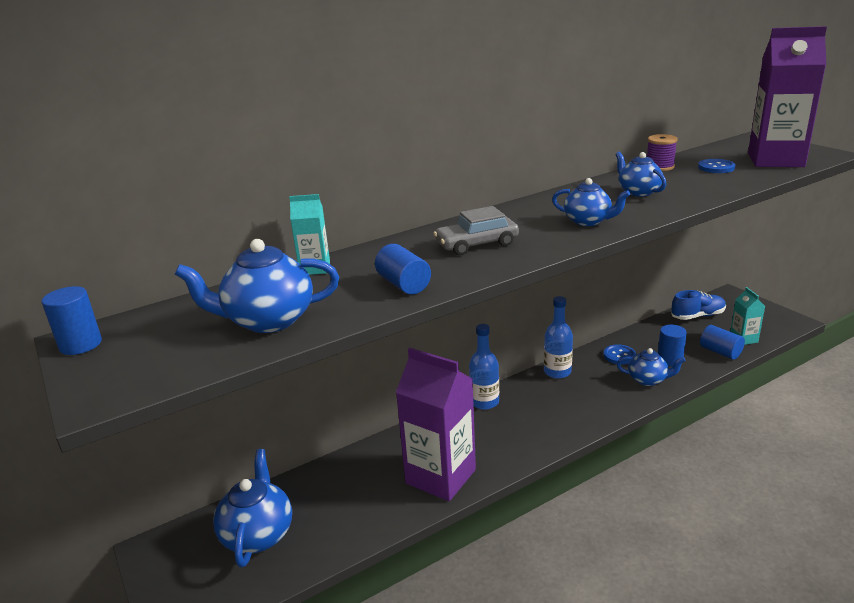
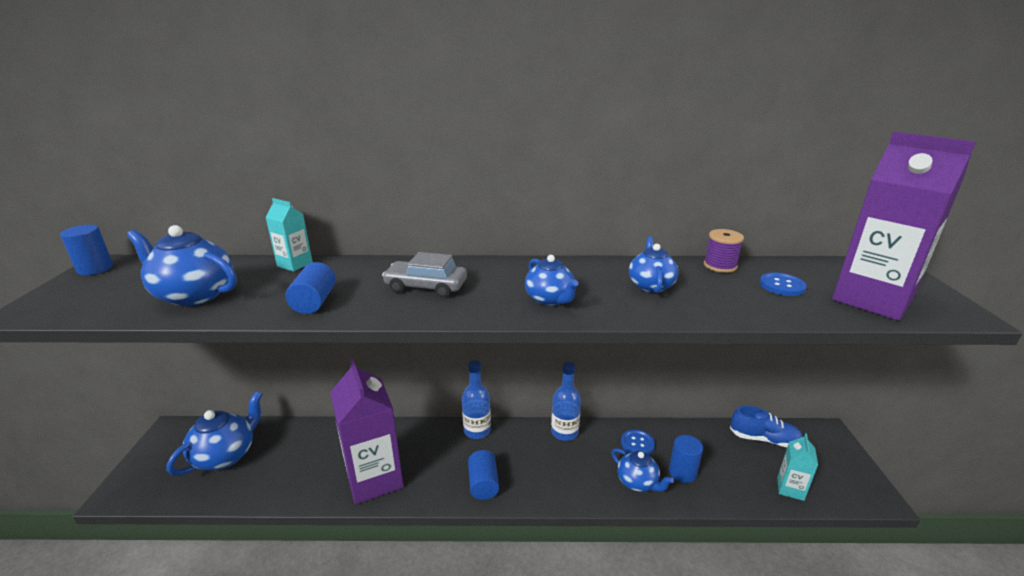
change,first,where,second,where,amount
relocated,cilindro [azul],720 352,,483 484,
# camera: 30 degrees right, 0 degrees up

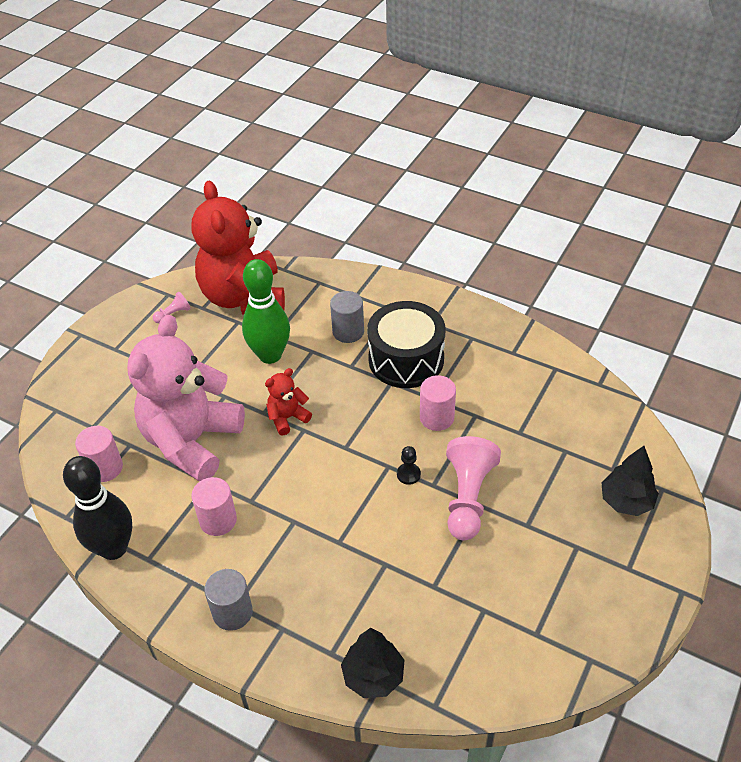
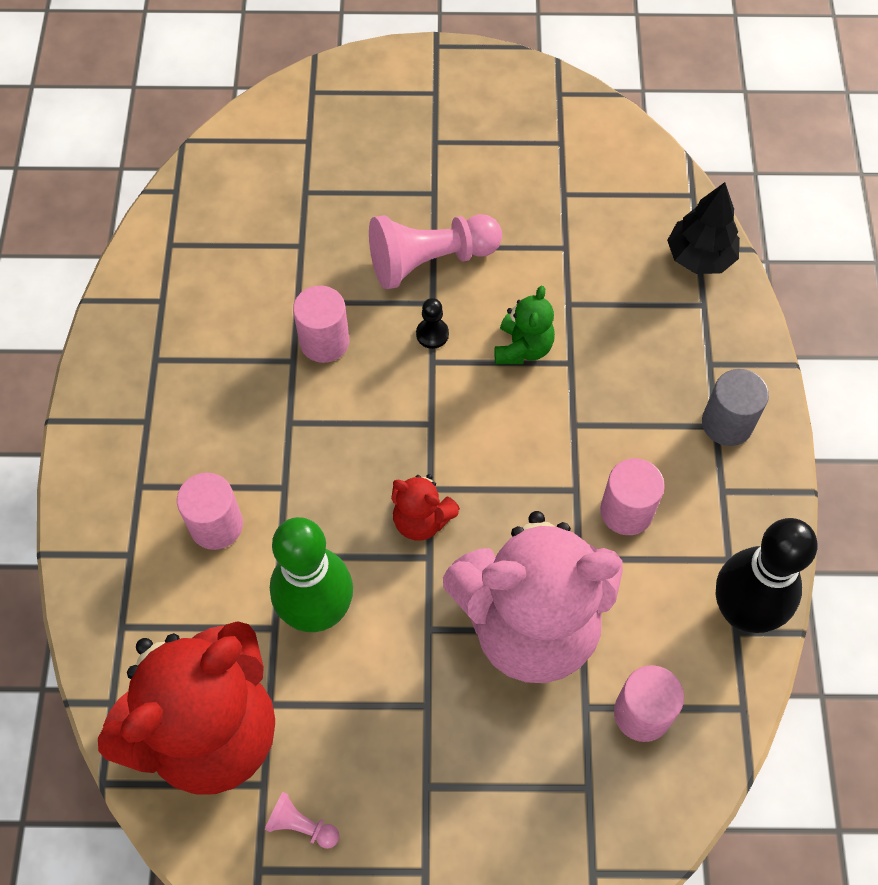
change,first,where,second,where,amount
colour,cilindro [gris],348 332,cilindro [rosa],216 525,
missing,tambor [negro],406 359,,,
missing,árbol [negro],626 501,,,
appeared,,,osito [verde],523 348,
# camera: 120 degrees left, 15 degrees up

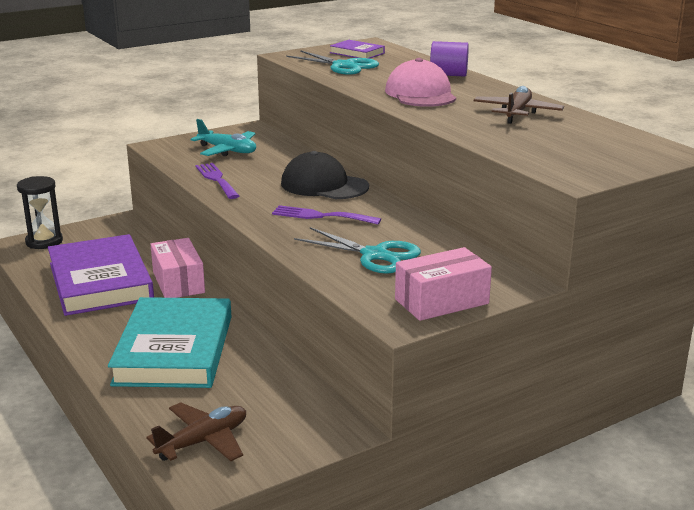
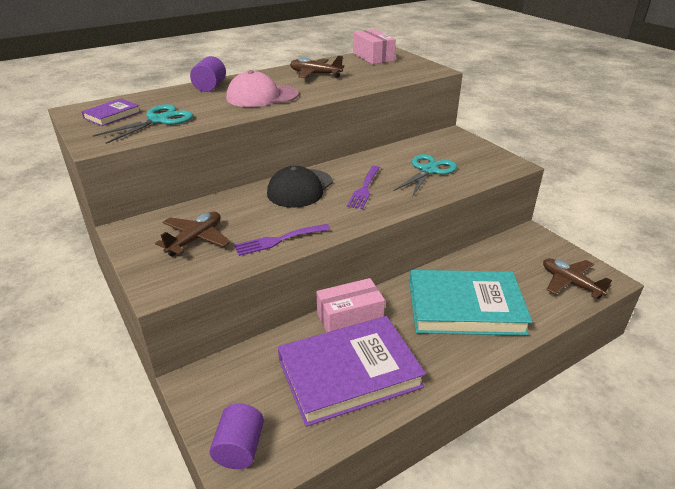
change,first,where,second,where,amount
colour,avión [turquesa],227 151,avión [marrón],195 239,
exchanged,reloj de arena [negro],44 242,cilindro [morado],239 448,
relocated,caja [rosa],441 301,,373 57,
# camera: 90 degrees left, 10 degrees up

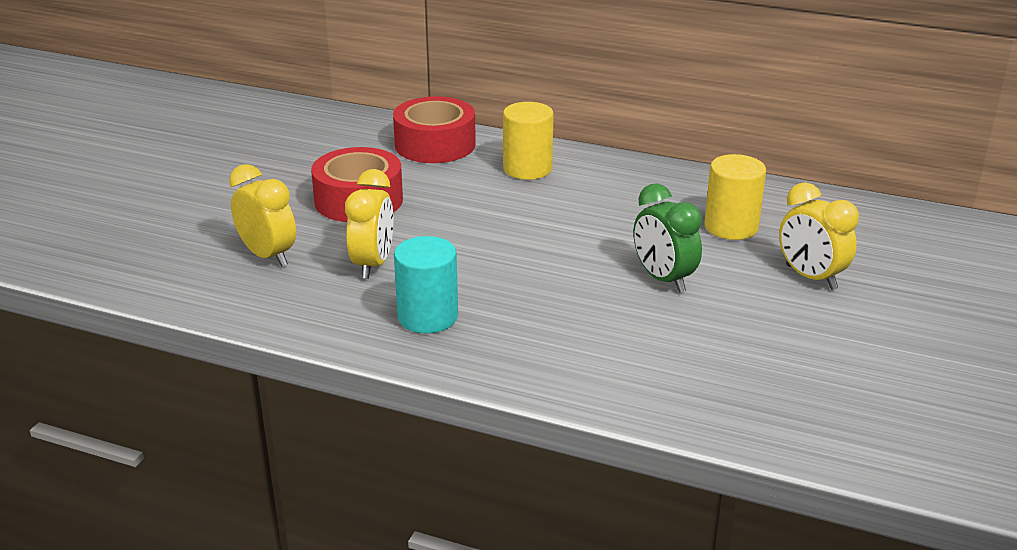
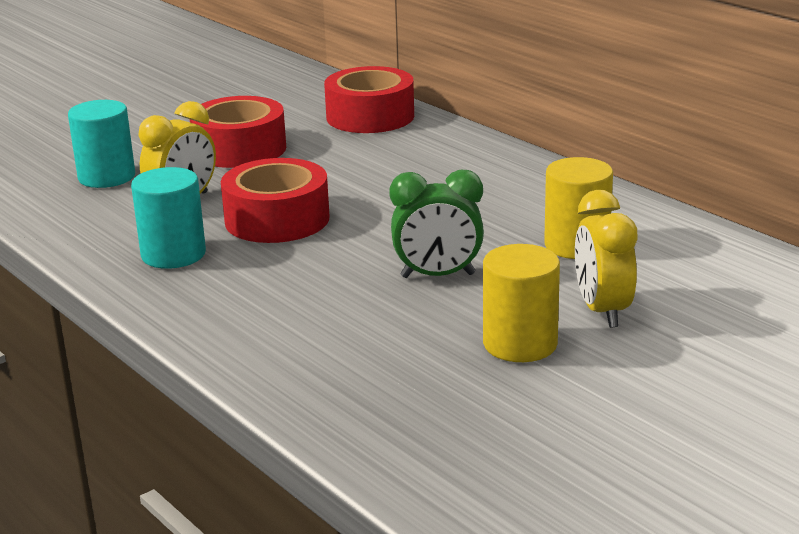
change,first,where,second,where,amount
relocated,cilindro [amarillo],527 169,,520 344,
exchanged,despertador [amarillo],268 256,cilindro [turquesa],107 177,
spun,despertador [verde],663 279,,438 276,90 degrees counterclockwise
appeared,,,cinta adhesiva [rojo],277 219,
# camera: 30 degrees right, 5 degrees down

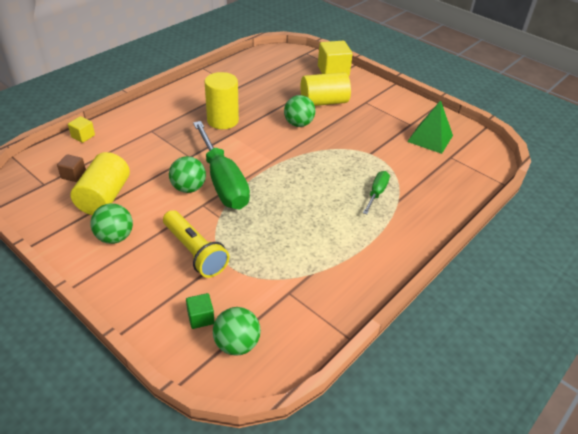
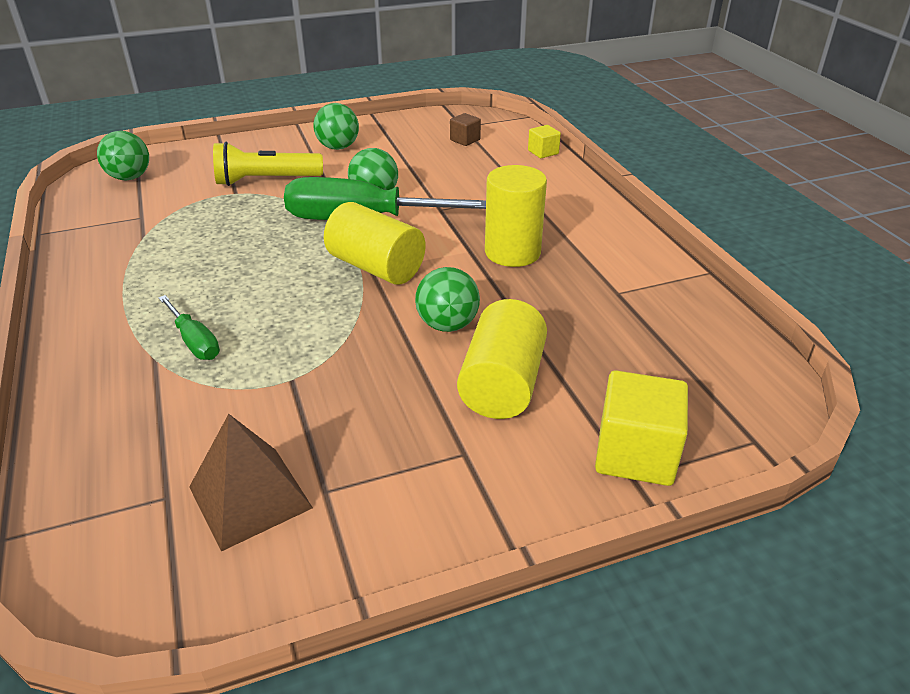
change,first,where,second,where,amount
colour,pirámide [verde],430 138,pirámide [marrón],250 497,
relocated,cilindro [amarillo],104 197,,376 267,
missing,cubo [verde],201 318,,,
# camera: 120 degrees right, 5 degrees down

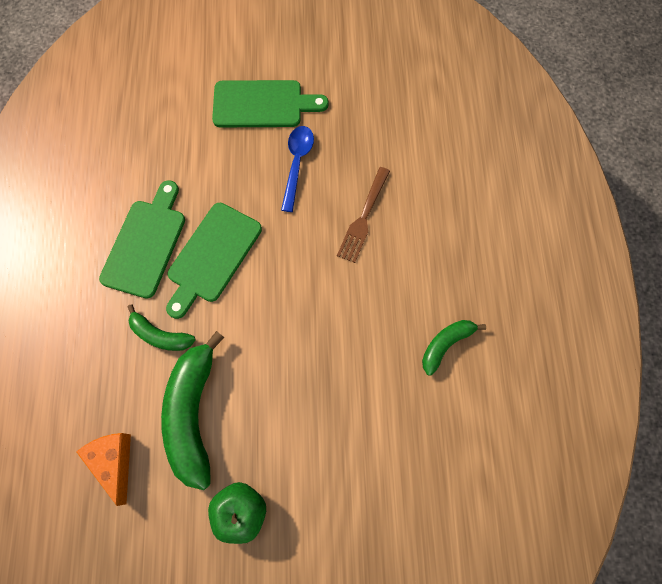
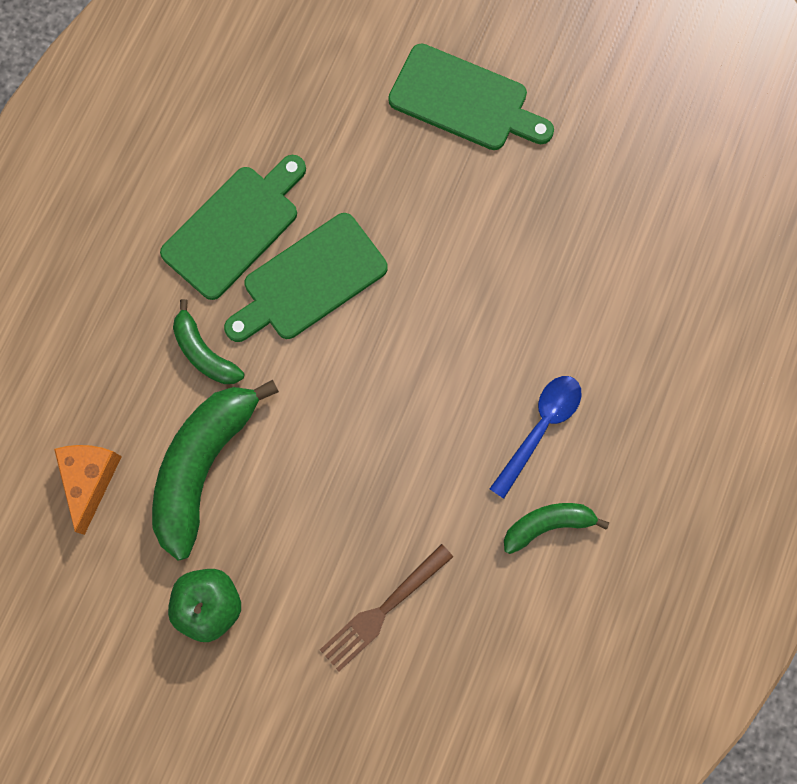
change,first,where,second,where,amount
relocated,cuchara [azul],297 163,,540 428,
relocated,tenedor [marrón],363 217,,383 609,
# camera: 25 degrees right, 5 degrees up

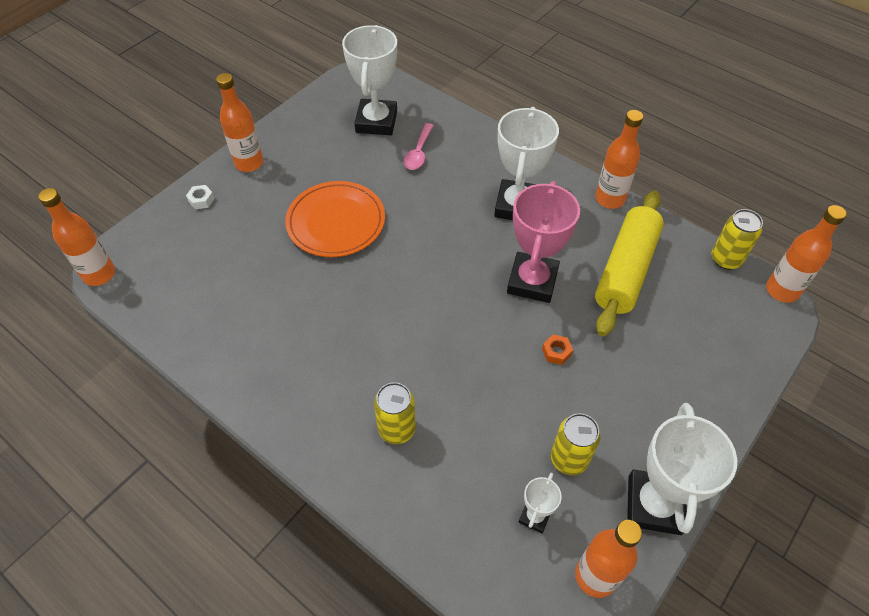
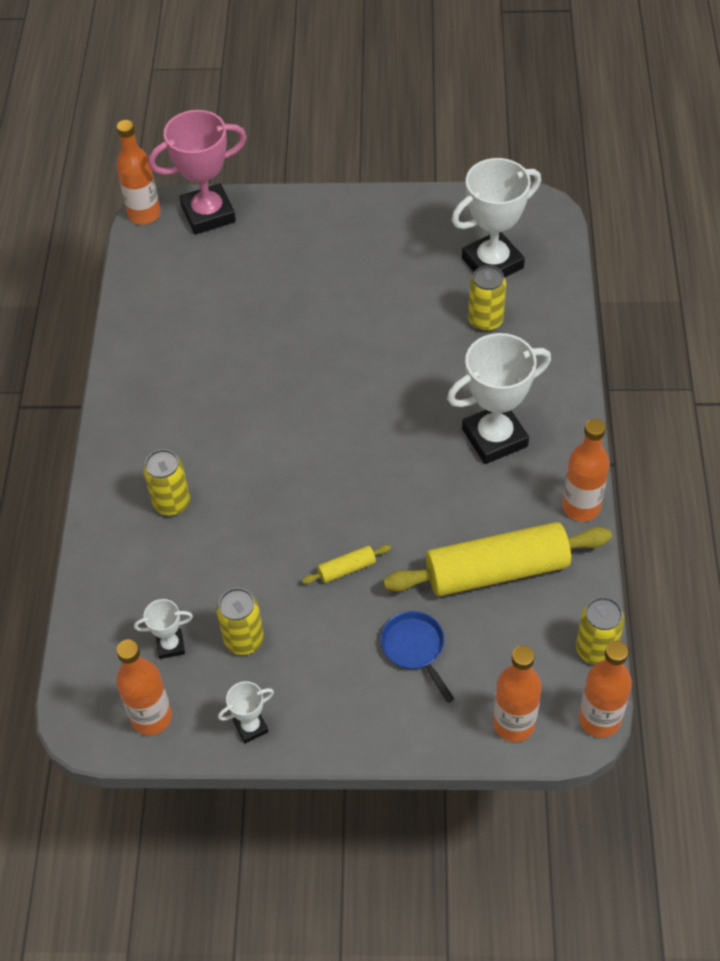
change,first,where,second,where,amount
relocated,botella [naranja],249 163,,514 724,
exchanged,cuchara [rosa],418 153,lata [amarillo],485 321,
missing,plato [naranja],336 222,,,
relocated,trofeo [rosa],532 281,,208 214,
missing,tuerca [blanco],201 200,,,
exchanged,tuerca [naranja],556 352,rodillo [amarillo],347 569,
size,trofeo [blanco],654 505,,251 727,x0.48
appeared,,,sartén [azul],415 649,
# camera: 55 degrees right, 0 degrees up

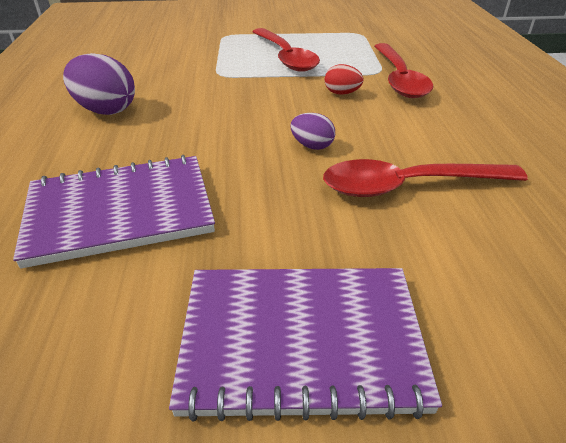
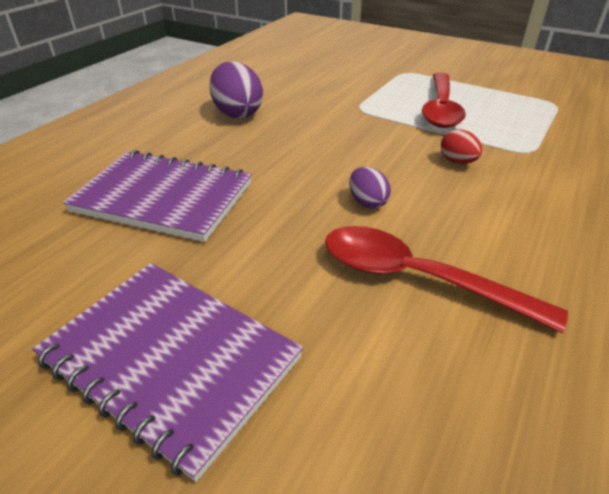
change,first,where,second,where,amount
missing,cuchara [rojo],399 79,,,
# camera: 35 degrees right, 0 degrees up

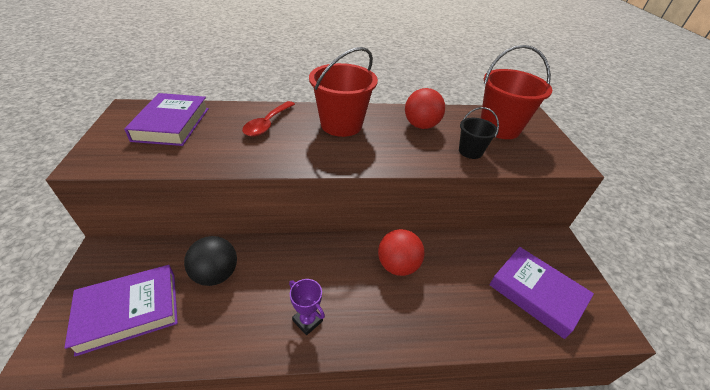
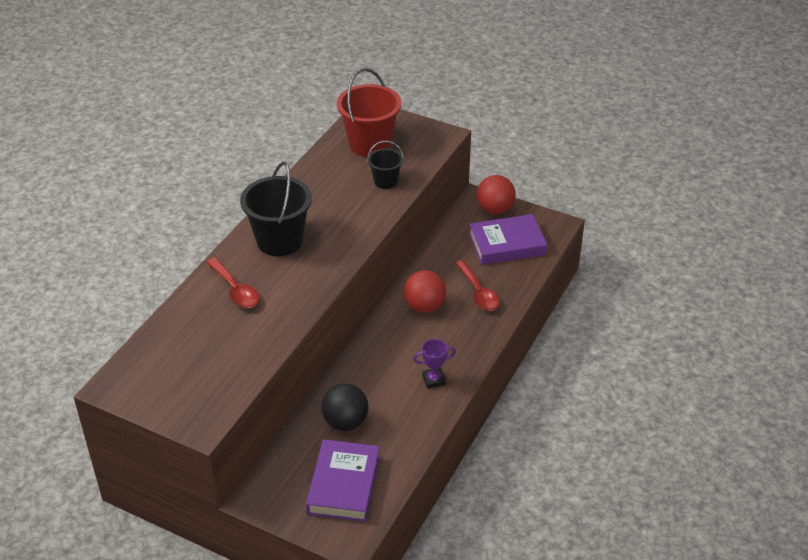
change,first,where,second,where,amount
colour,balde [rojo],341 125,balde [negro],279 241,
relocated,pelota [rojo],421 125,,495 209,
missing,libro [morado],171 124,,,
appeared,,,cuchara [rojo],478 293,
# camera: 55 degrees left, 0 degrees up

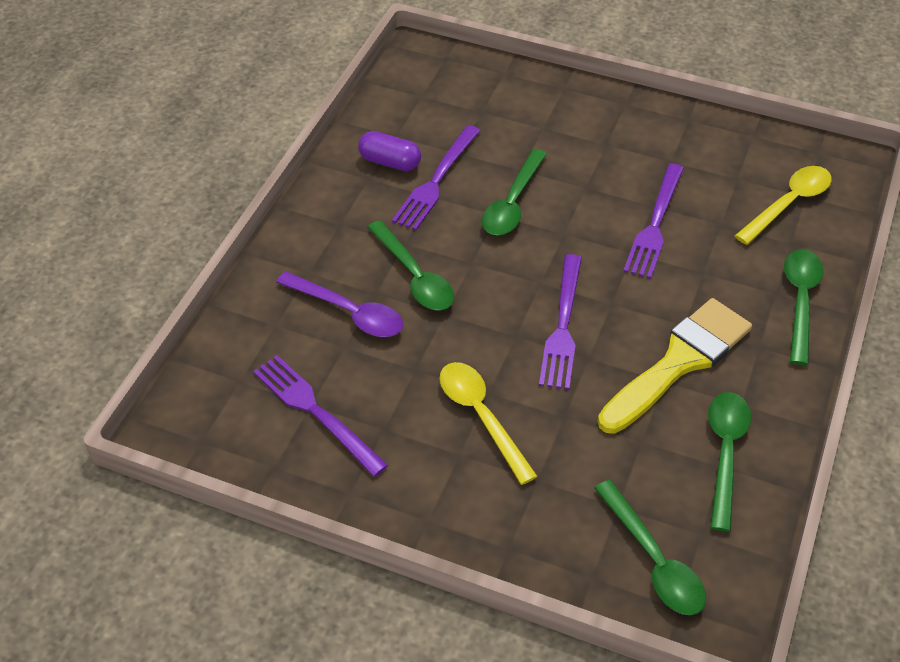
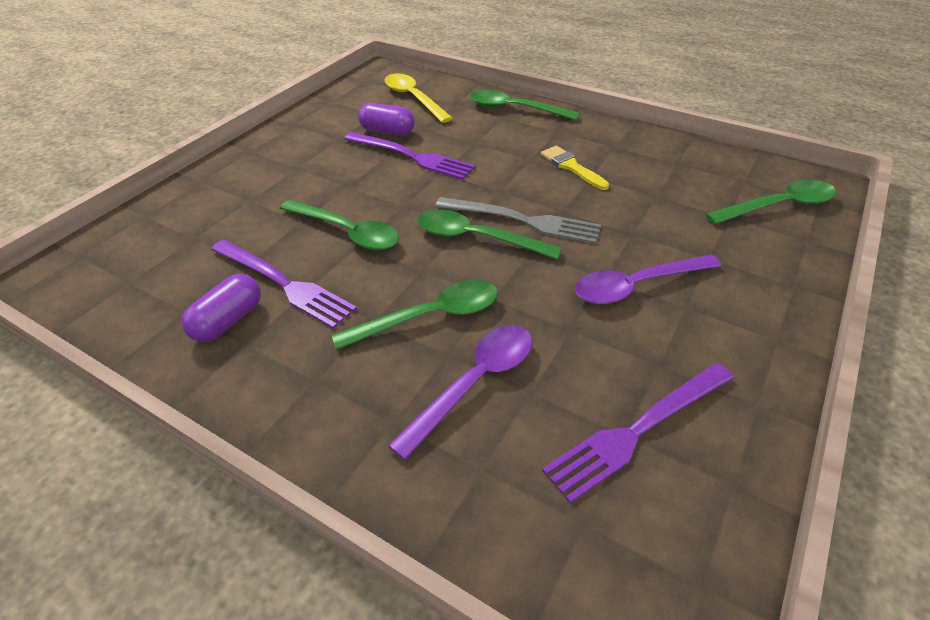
change,first,where,second,where,amount
colour,tenedor [morado],562 326,tenedor [gris],523 221,
size,pincel [amarillo],679 362,,571 167,x0.49
colour,cuchara [amarillo],481 417,cuchara [morado],636 286,
relocated,cuchara [verde],725 453,,477 238,
appeared,,,cápsula [morado],387 131,
# camera: 80 degrees left, 5 degrees down

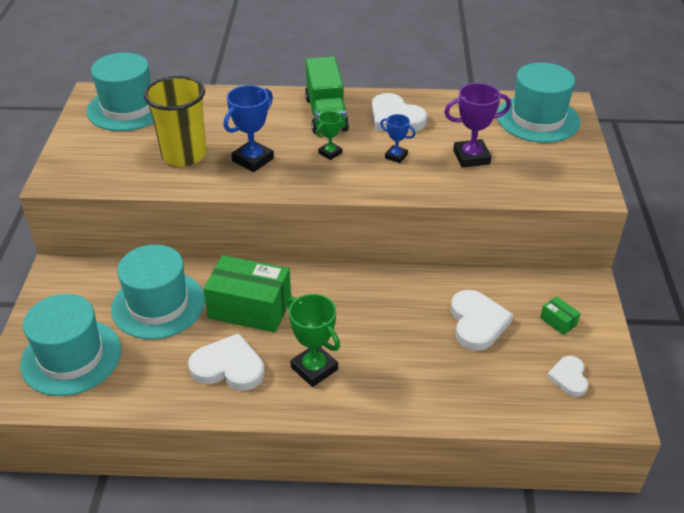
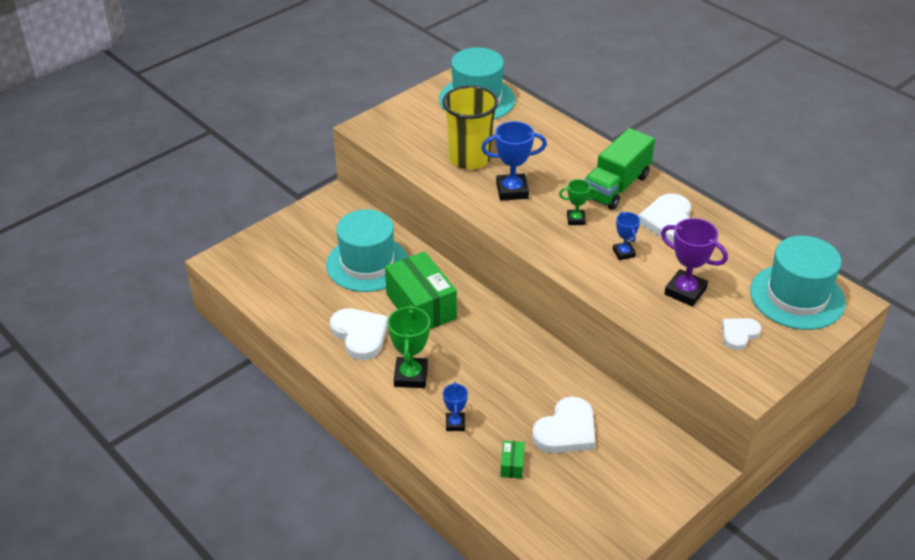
change,first,where,second,where,amount
missing,sombrero [turquesa],71 357,,,
relocated,caja [verde],558 321,,512 465,
relocated,corazón [blanco],569 377,,739 334,
appeared,,,trofeo [azul],455 424,
# camera: 45 degrees right, 0 degrees up

